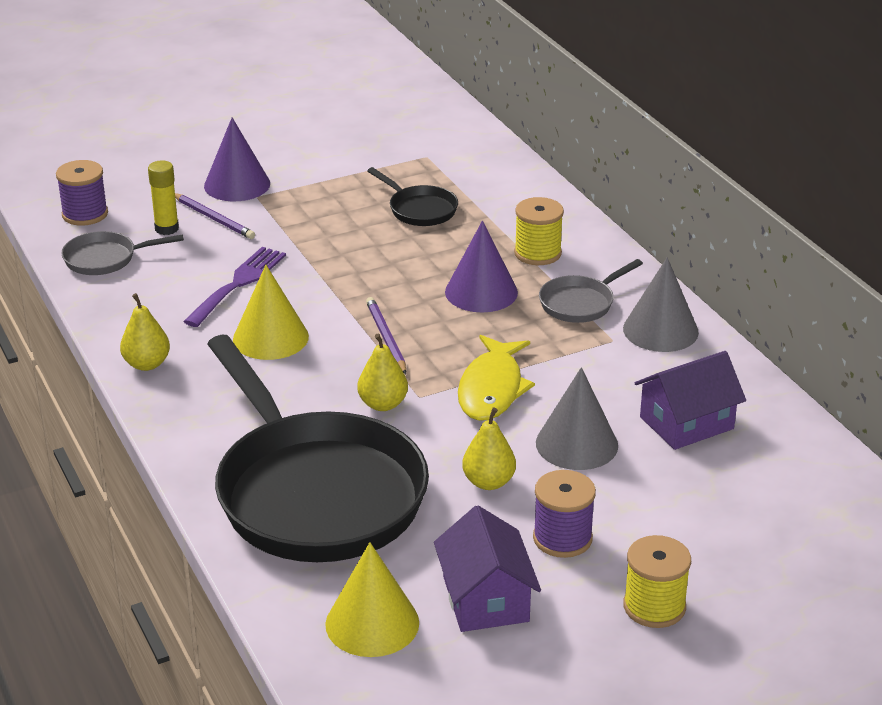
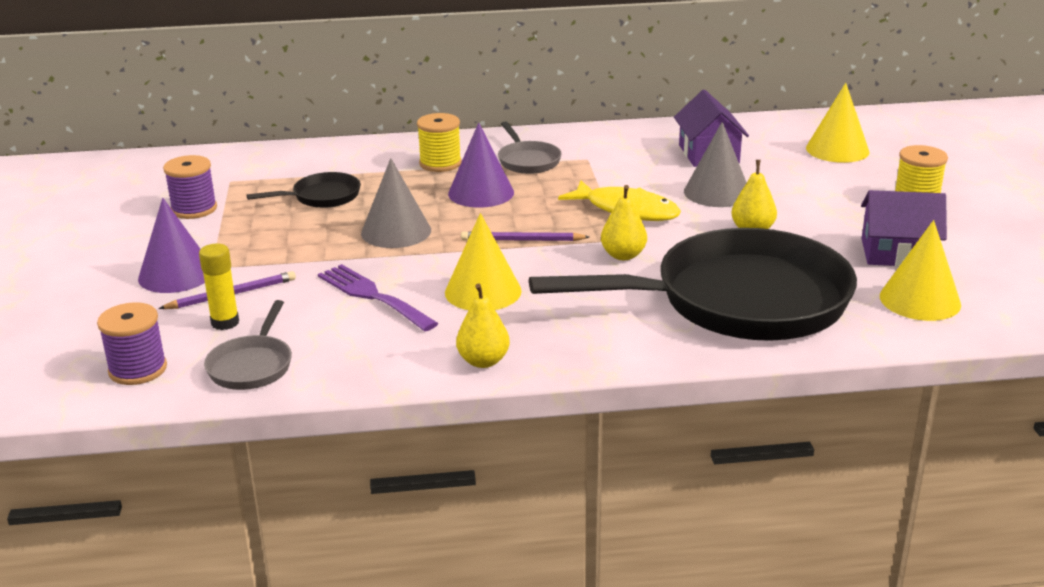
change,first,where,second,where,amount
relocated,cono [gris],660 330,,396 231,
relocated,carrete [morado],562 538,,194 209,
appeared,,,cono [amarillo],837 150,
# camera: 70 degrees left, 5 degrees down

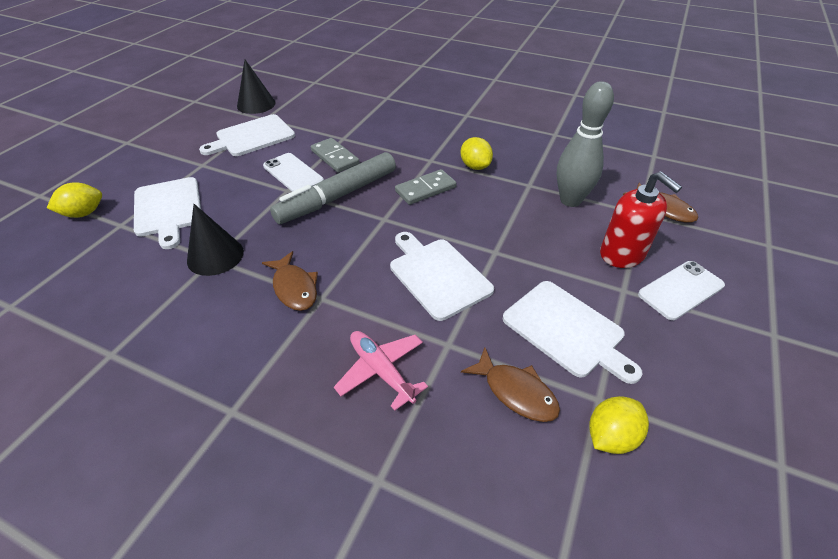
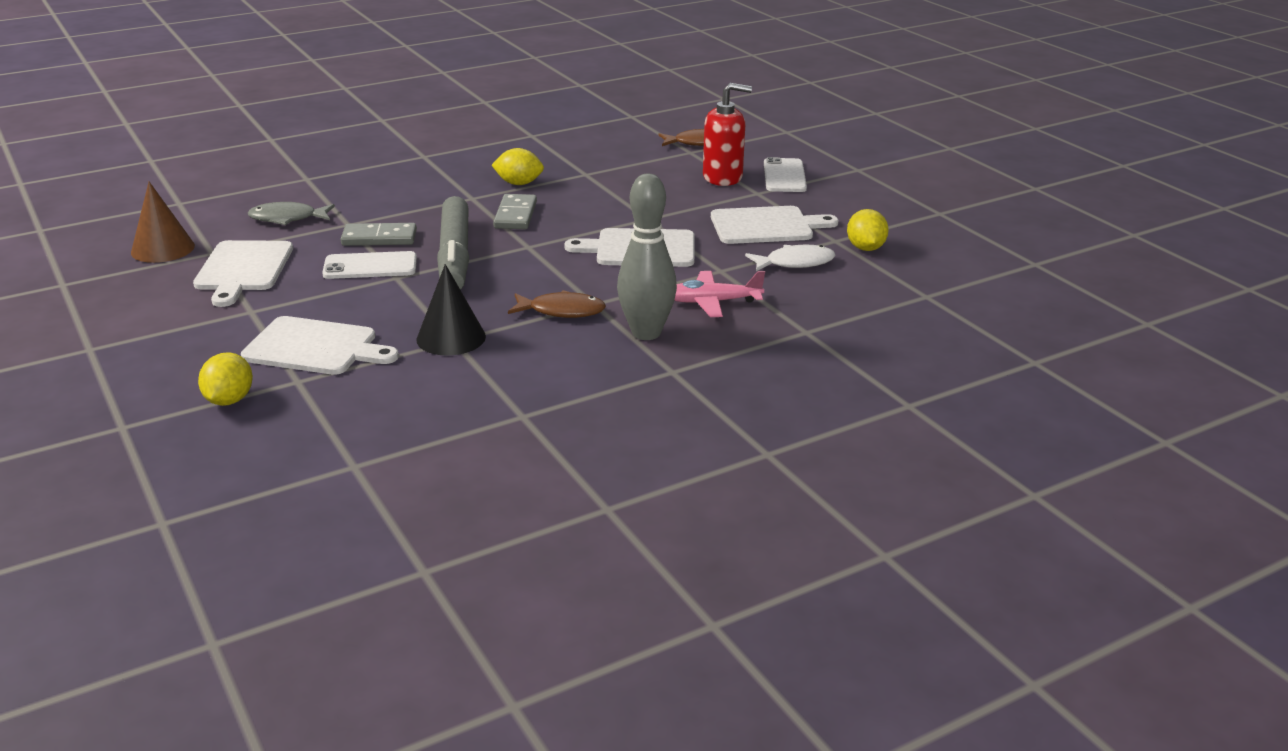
change,first,where,second,where,amount
colour,cono [negro],256 104,cono [marrón],163 249,
relocated,bolo [gris],570 200,,646 333,
colour,pez [marrón],516 392,pez [blanco],795 263,
appeared,,,pez [gris],287 218,
# camera: 55 degrees left, 15 degrees down

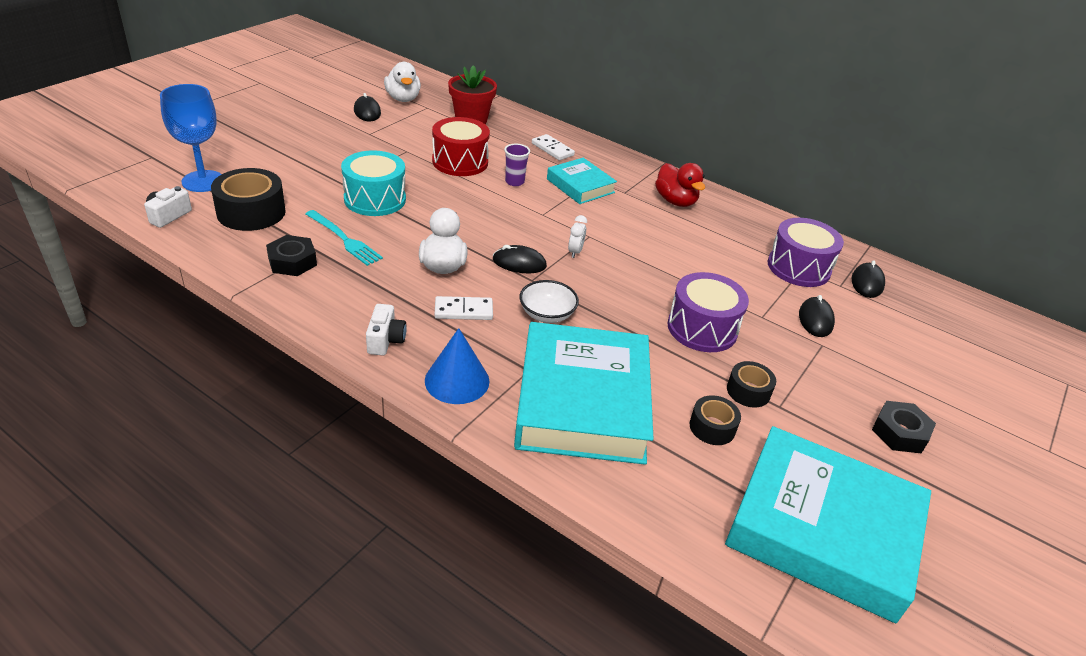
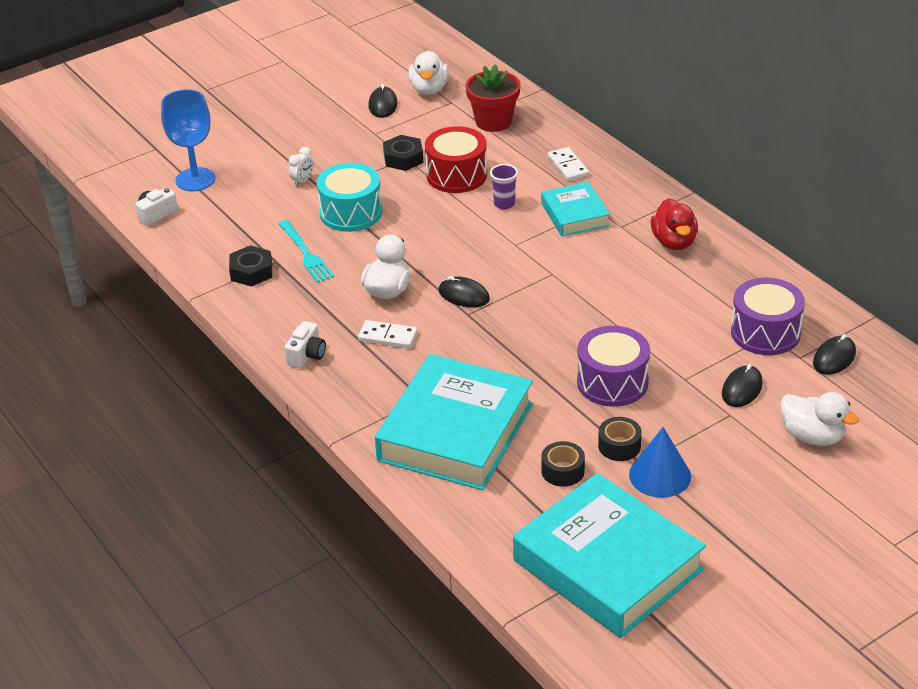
change,first,where,second,where,amount
missing,cinta adhesiva [negro],251 212,,,
relocated,despertador [blanco],575 252,,302 181,
missing,cuenco [blanco],547 314,,,
relocated,cono [azul],457 380,,660 475,
relocated,tuerca [negro],899 432,,403 158,
appeared,,,pato [blanco],812 436,
# camera: 25 degrees right, 0 degrees up

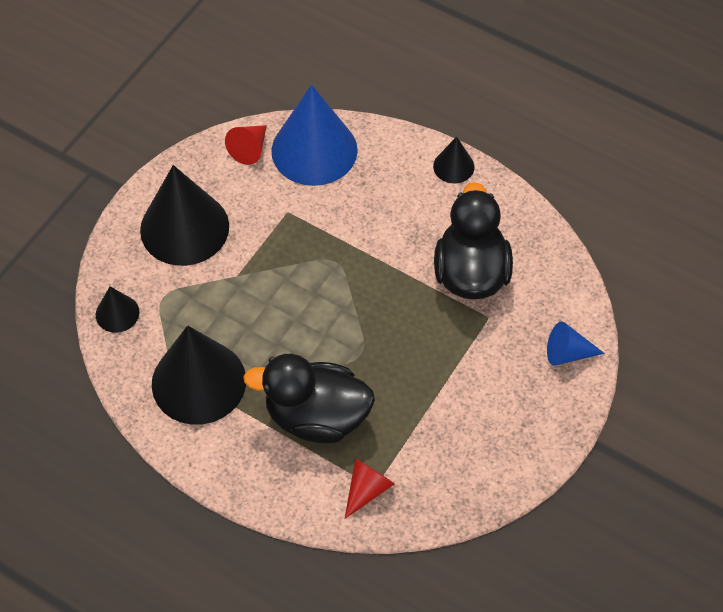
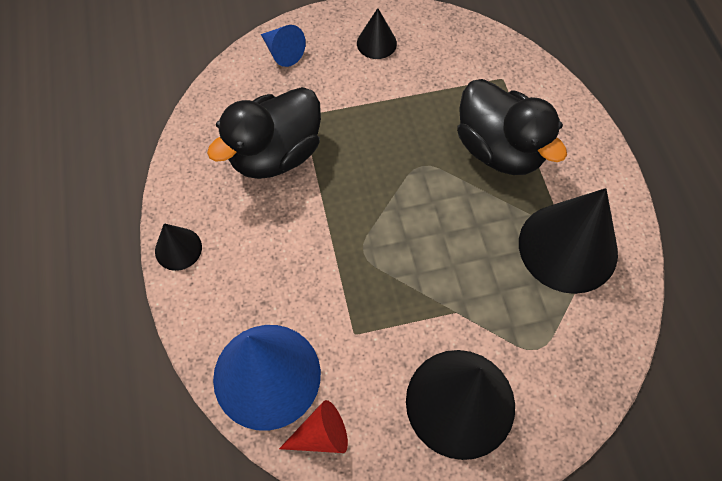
change,first,where,second,where,amount
relocated,cono [negro],117 313,,376 43,
missing,cono [rojo],367 489,,,
# camera: 135 degrees left, 5 degrees up

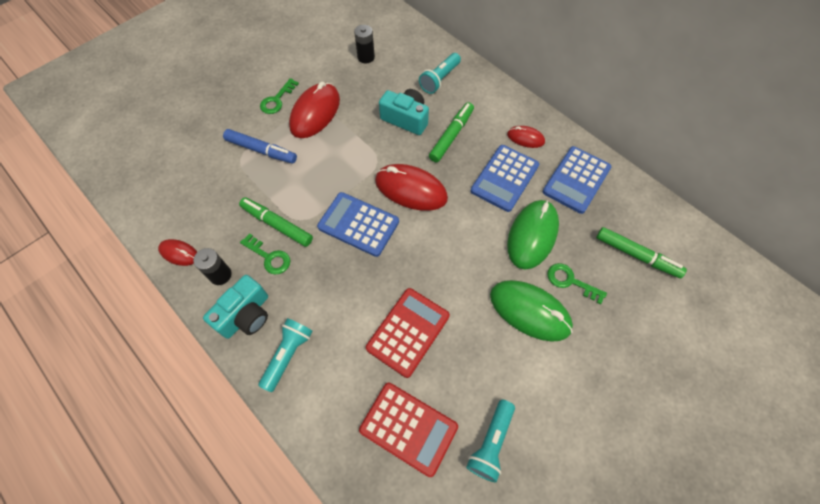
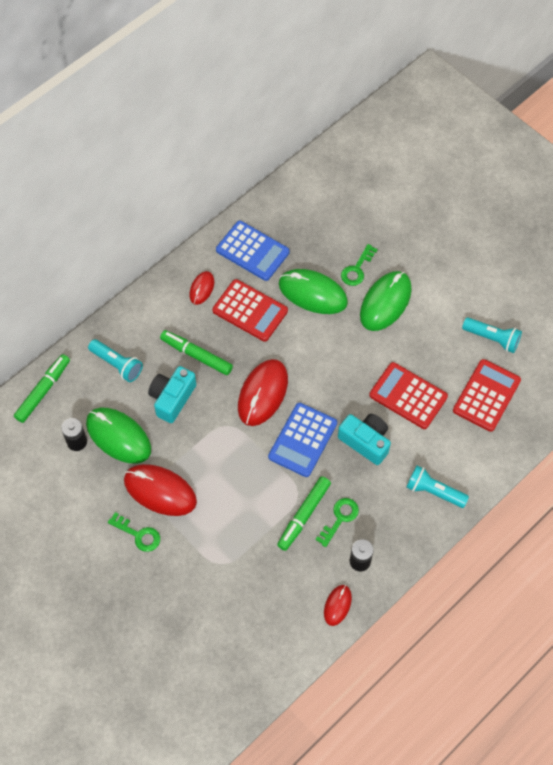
change,first,where,second,where,amount
missing,rotulador [azul],261 150,,,
colour,calculadora [azul],504 178,calculadora [rojo],250 311,
relocated,rotulador [verde],636 255,,43 391,
relocated,cámara [turquesa],246 315,,365 441,
appeared,,,ratón [verde],118 436,
# camera: 90 degrees left, 0 degrees up

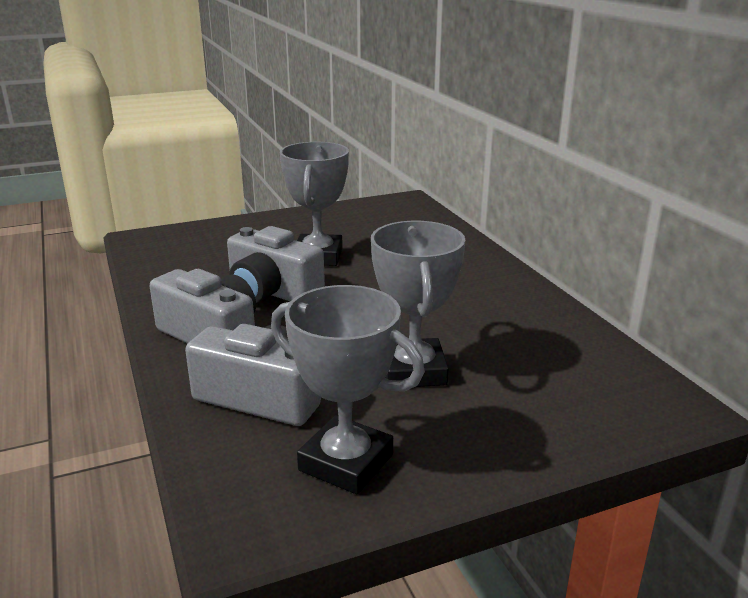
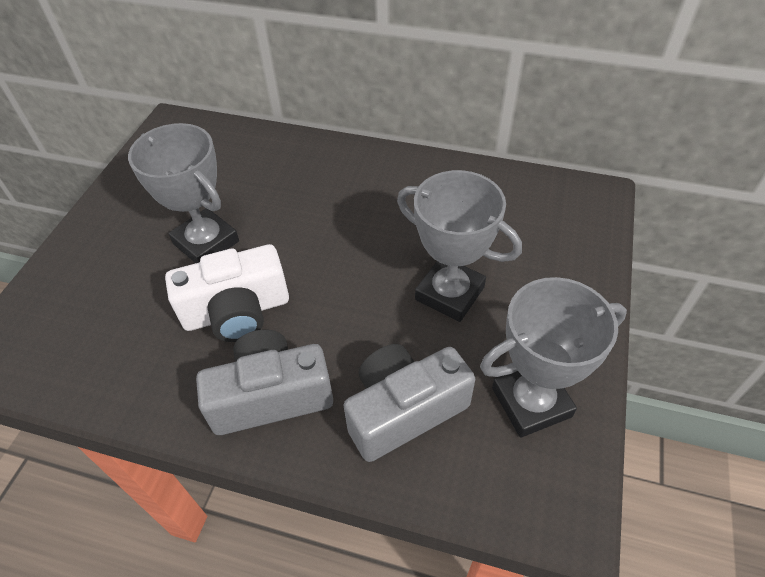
change,first,where,second,where,amount
colour,cámara [gris],272 292,cámara [blanco],237 311,
# camera: 50 degrees left, 25 degrees up

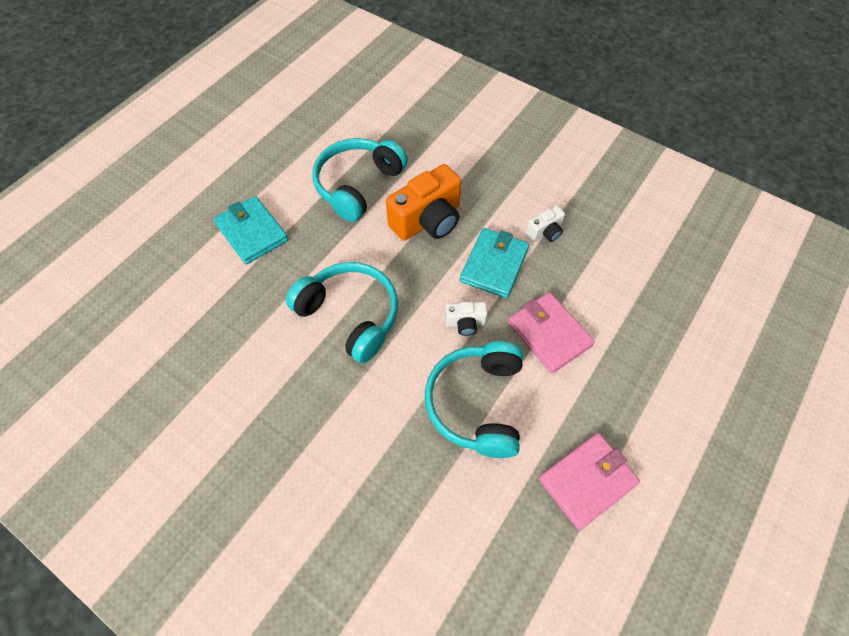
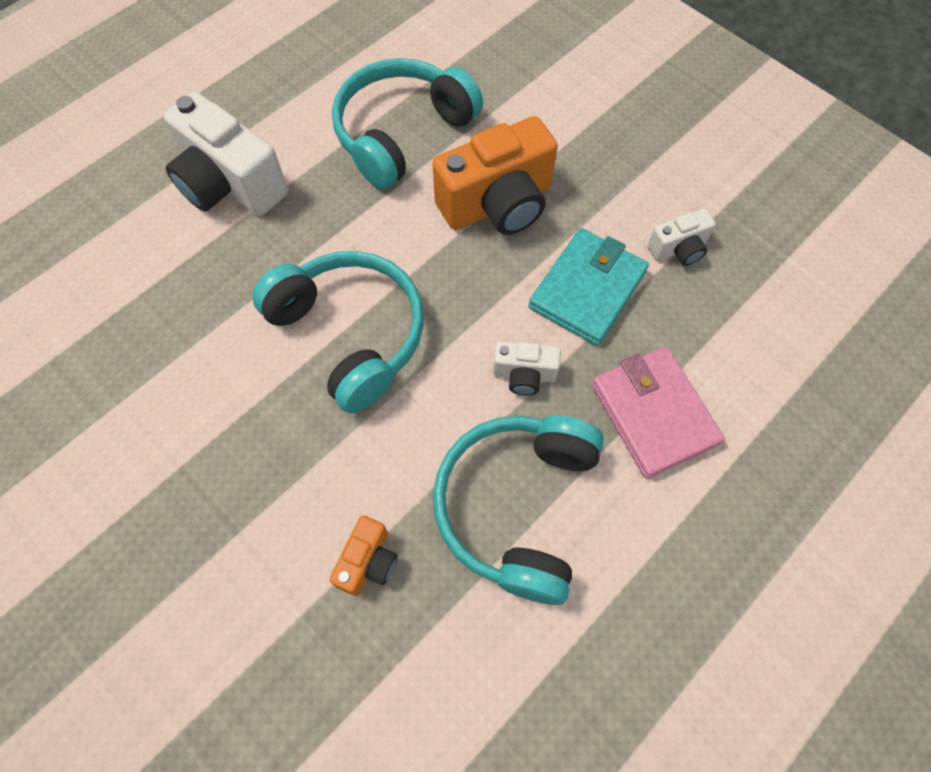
change,first,where,second,where,amount
exchanged,cartera [turquesa],252 232,cámara [blanco],230 184,
missing,cartera [rosa],587 481,,,
appeared,,,cámara [naranja],368 561,
# camera: 10 degrees right, 5 degrees up

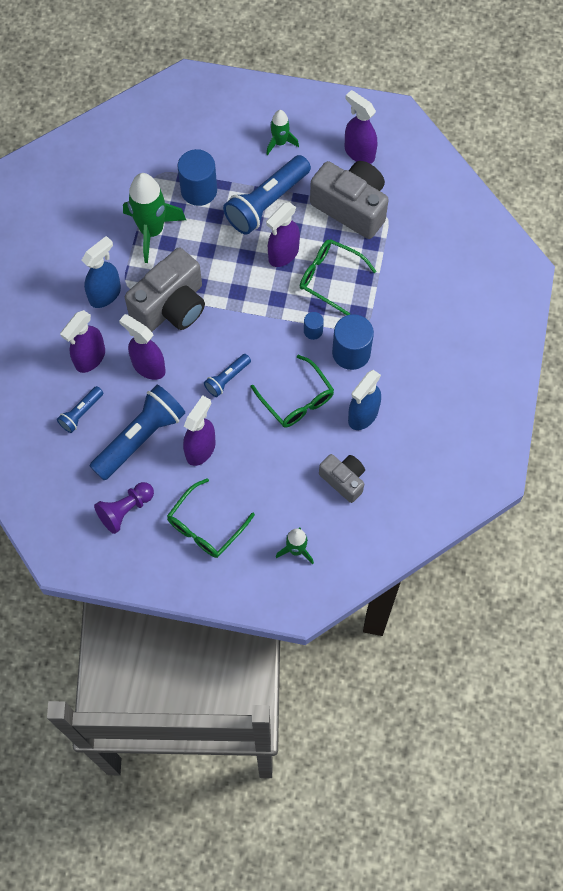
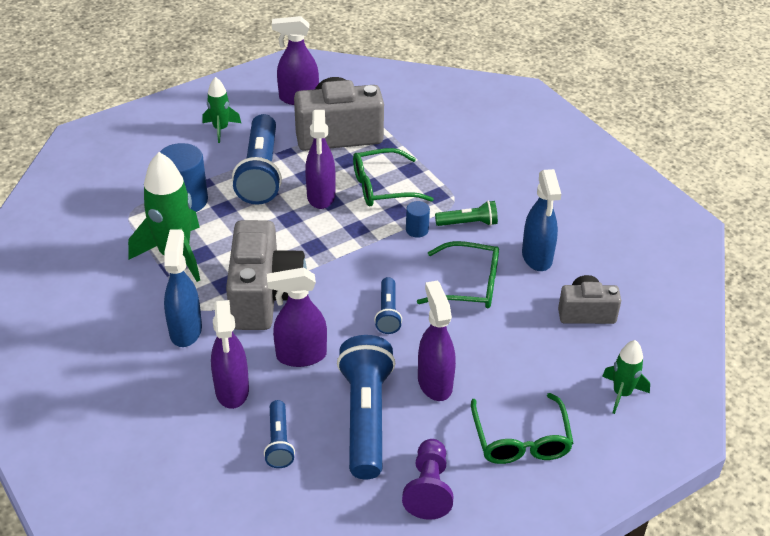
change,first,where,second,where,amount
exchanged,cilindro [azul],351 353,lámpara de mano [verde],468 223,
# camera: 45 degrees left, 25 degrees down

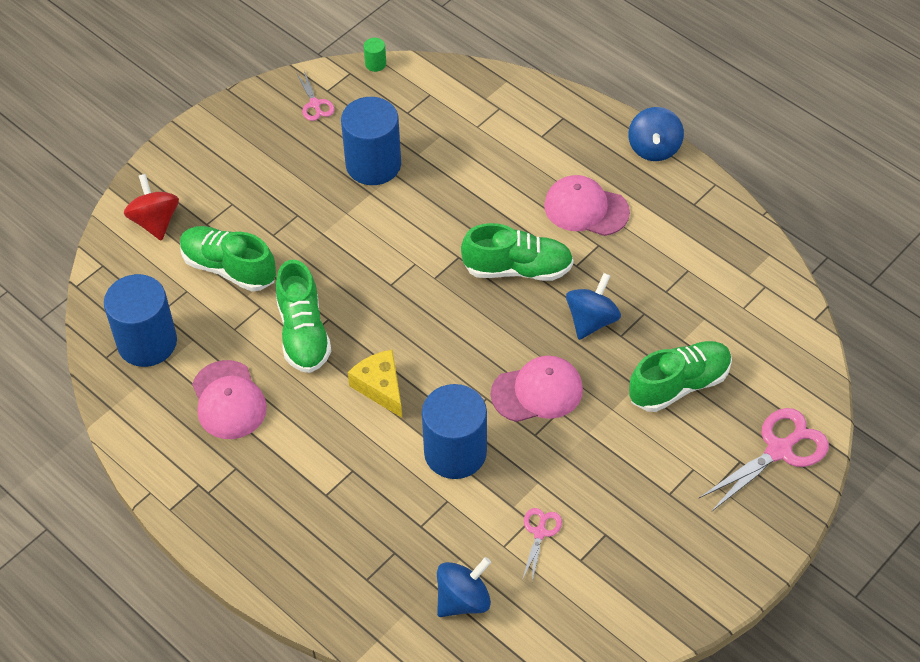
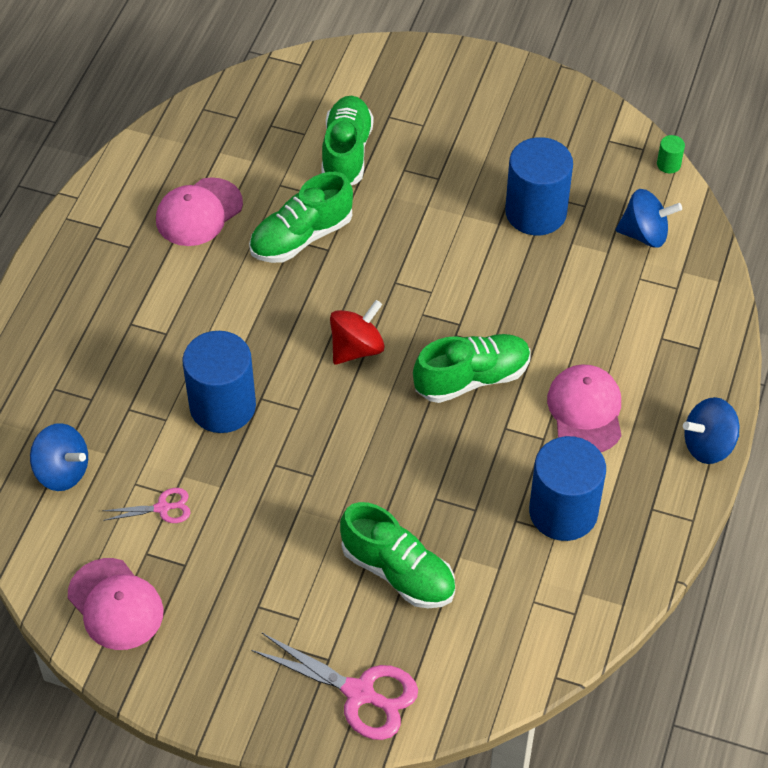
change,first,where,second,where,amount
missing,tijeras [rosa],315 104,,,
relocated,peonza [rojo],155 221,,356 348,
spun,zapato [verde],517 269,,472 378,90 degrees counterclockwise
relocated,peonza [azul],591 320,,644 234,
relocated,cilindro [azul],147 342,,563 512,
missing,queso [amarillo],380 387,,,
relocated,gorra [rosa],537 391,,115 604,
# camera: 65 degrees right, 0 degrees up

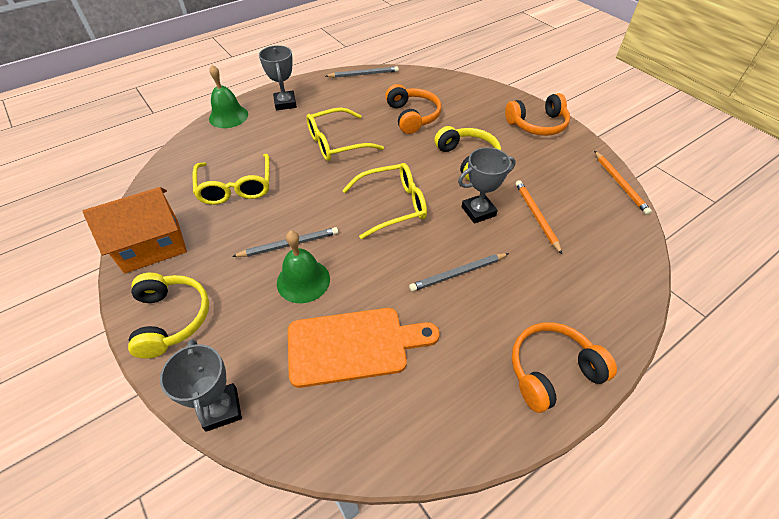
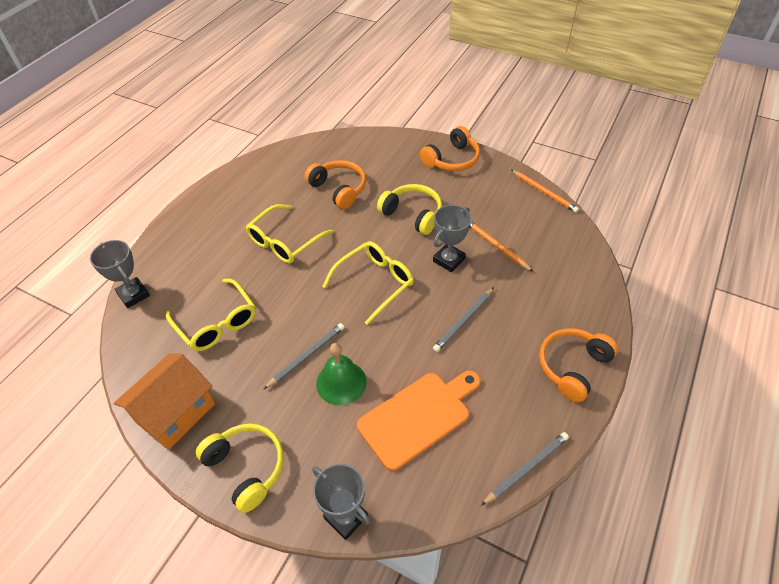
change,first,where,second,where,amount
relocated,trofeo [gris],285 103,,133 295,
missing,campana [verde],228 116,,,
relocated,lápiz [gris],363 74,,526 468,
# camera: 25 degrees left, 0 degrees up

